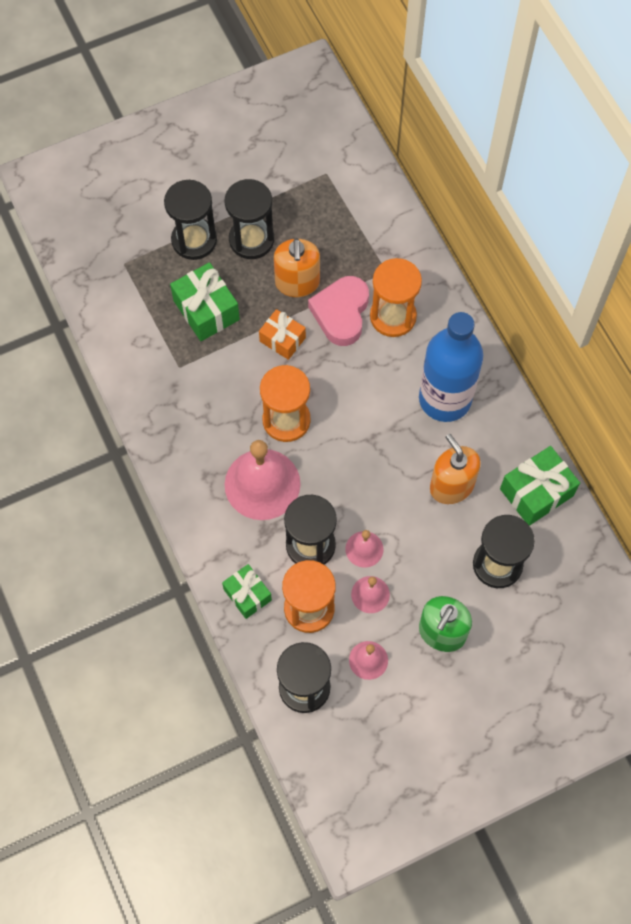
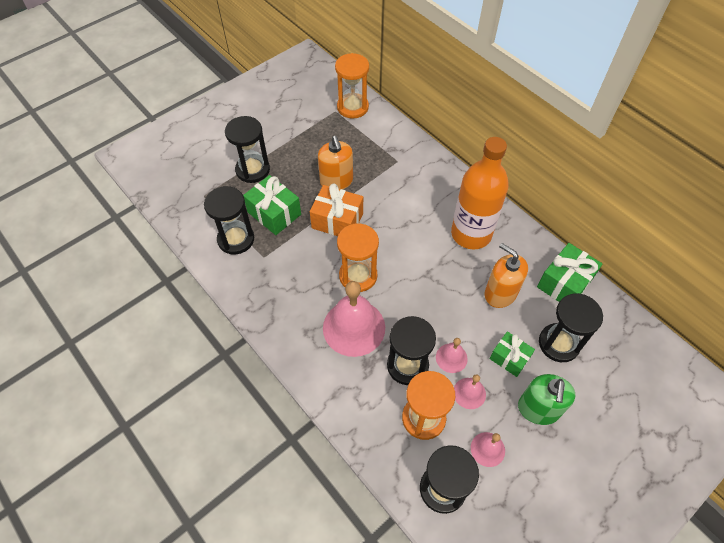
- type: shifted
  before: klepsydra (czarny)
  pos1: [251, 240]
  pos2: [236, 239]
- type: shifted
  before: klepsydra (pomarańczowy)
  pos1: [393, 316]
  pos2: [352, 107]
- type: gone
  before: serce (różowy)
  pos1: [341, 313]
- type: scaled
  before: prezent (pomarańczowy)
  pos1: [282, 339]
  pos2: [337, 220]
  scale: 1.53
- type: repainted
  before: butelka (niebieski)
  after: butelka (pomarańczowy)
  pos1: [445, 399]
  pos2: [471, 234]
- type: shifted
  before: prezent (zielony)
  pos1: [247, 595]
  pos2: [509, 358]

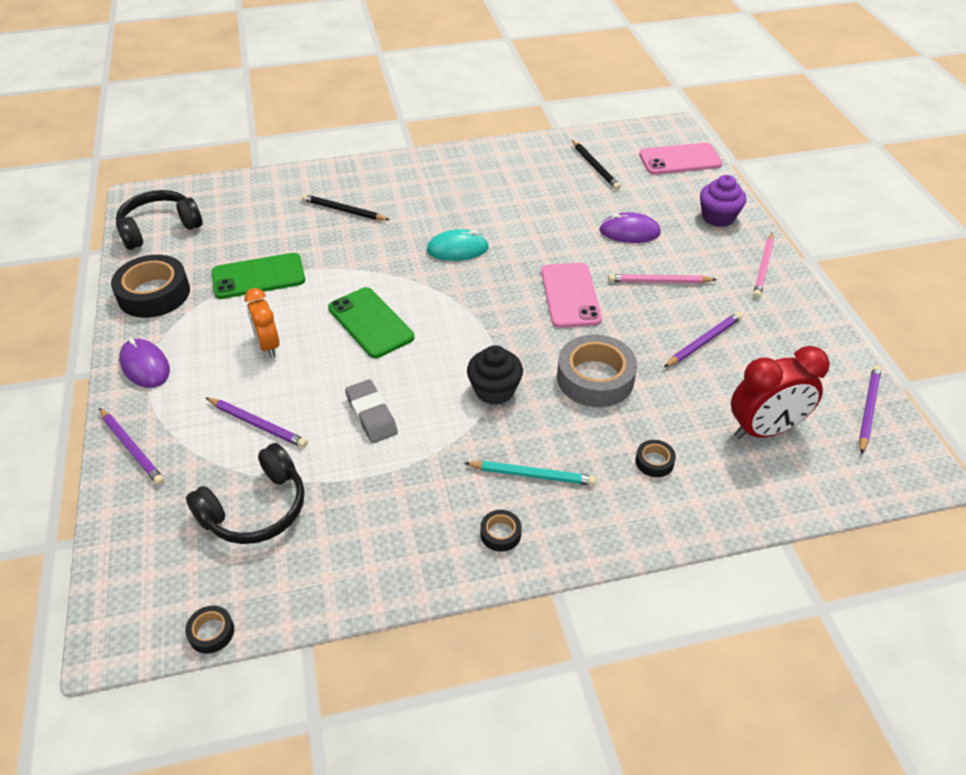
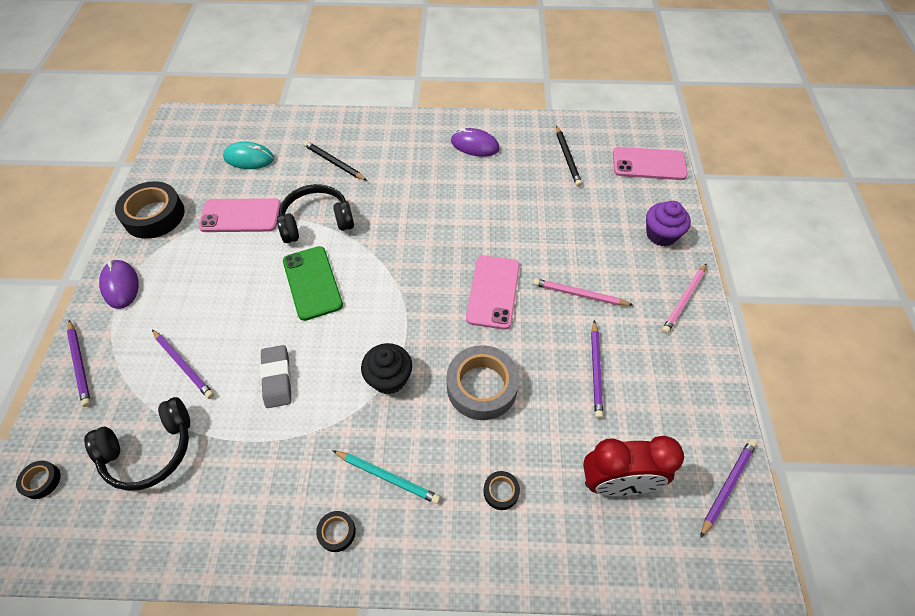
- type: shifted
  before: słuchawki (czarny)
  pos1: [159, 228]
  pos2: [316, 221]
- type: shifted
  before: myszka (fioletowy)
  pos1: [629, 232]
  pos2: [475, 145]
- type: shifted
  before: myszka (turkusowy)
  pos1: [457, 249]
  pos2: [249, 158]
- type: repainted
  before: telefon (zielony)
  after: telefon (różowy)
  pos1: [258, 276]
  pos2: [240, 216]
- type: gone
  before: budzik (pomarańczowy)
  pos1: [268, 345]
- type: rotated
  before: ołówek (fioletowy)
  pos1: [703, 342]
  pos2: [596, 370]
  turn: 120
- type: shifted
  before: taśma klejąca (czarny)
  pos1: [211, 632]
  pos2: [41, 481]

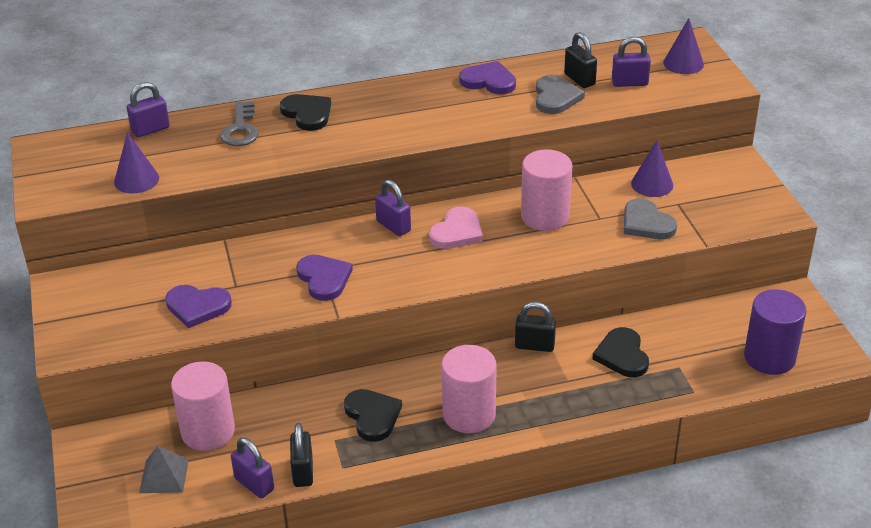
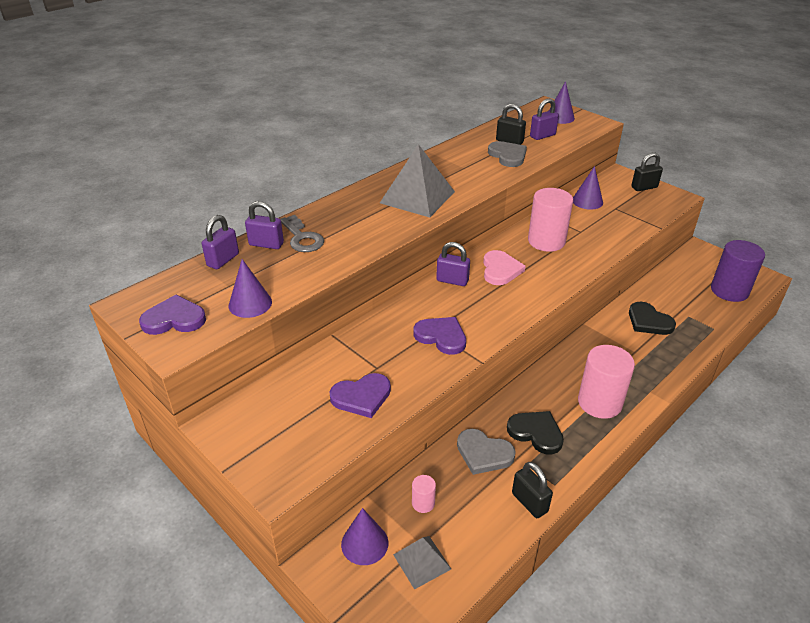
- type: shifted
  before: serce (fioletowy)
  pos1: [489, 81]
  pos2: [174, 319]
- type: gone
  before: serce (czarny)
  pos1: [307, 114]
- type: shifted
  before: serce (szary)
  pos1: [646, 223]
  pos2: [483, 453]
- type: shifted
  before: kłódka (czarny)
  pos1: [534, 345]
  pos2: [644, 187]
- type: scaled
  before: walec (różowy)
  pos1: [208, 432]
  pos2: [423, 503]
  scale: 0.46
- type: shifted
  before: kłódka (fioletowy)
  pos1: [254, 484]
  pos2: [266, 244]
- type: new
  after: piramida (szary)
  pos2: [417, 197]
- type: new
  after: stożek (fioletowy)
  pos2: [364, 543]

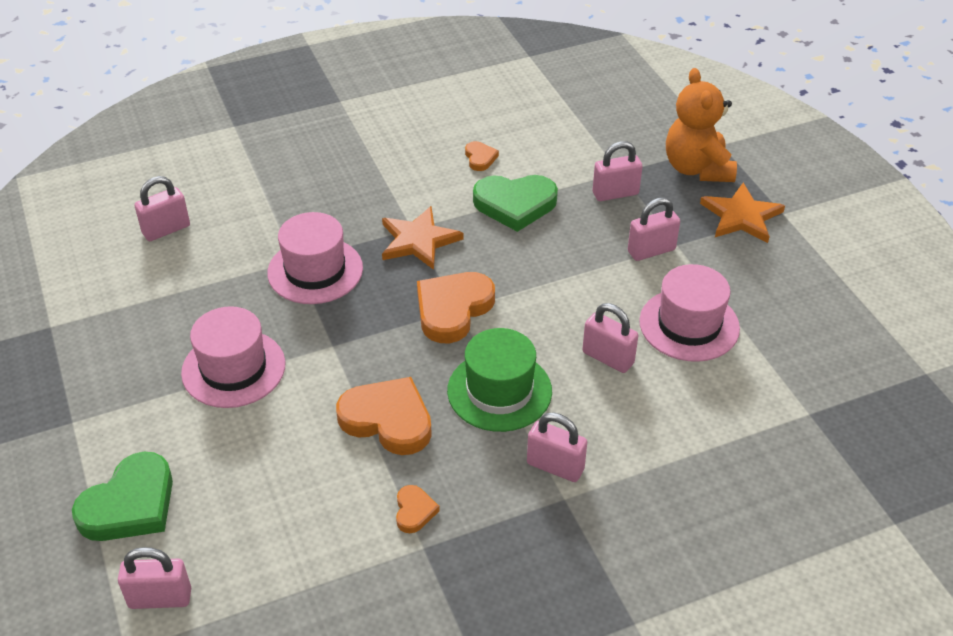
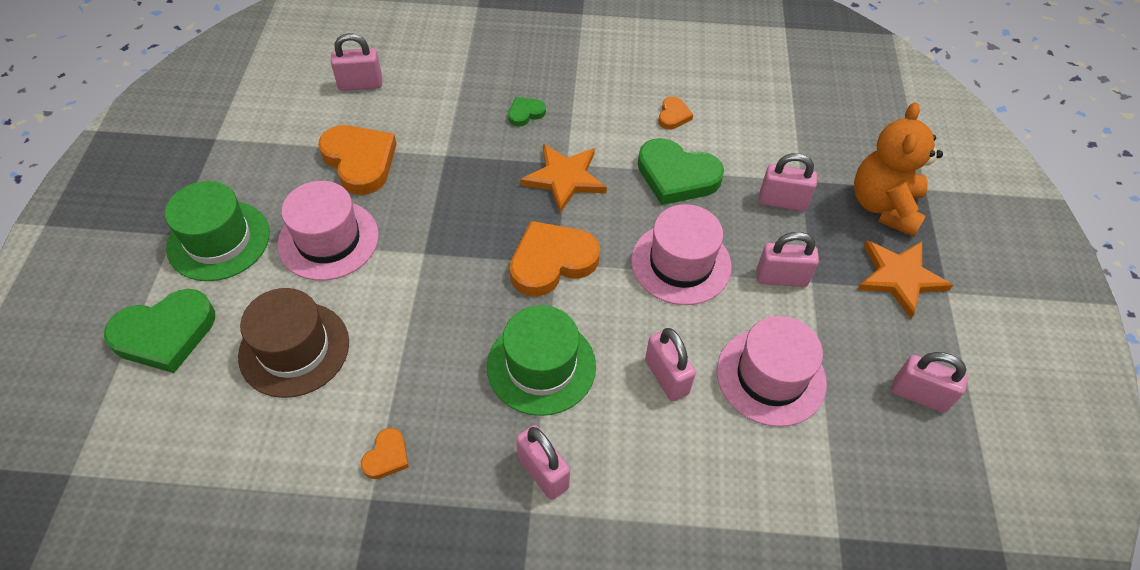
- type: shifted
  before: kapelusz (różowy)
  pos1: [315, 270]
  pos2: [681, 263]
- type: shifted
  before: serce (pomarańczowy)
  pos1: [388, 420]
  pos2: [360, 161]
- type: shifted
  before: kłódka (różowy)
  pos1: [160, 598]
  pos2: [919, 395]
- type: new
  after: serce (zielony)
  pos2: [525, 113]
- type: new
  after: kapelusz (zielony)
  pos2: [218, 240]
- type: new
  after: kapelusz (brązowy)
  pos2: [294, 349]

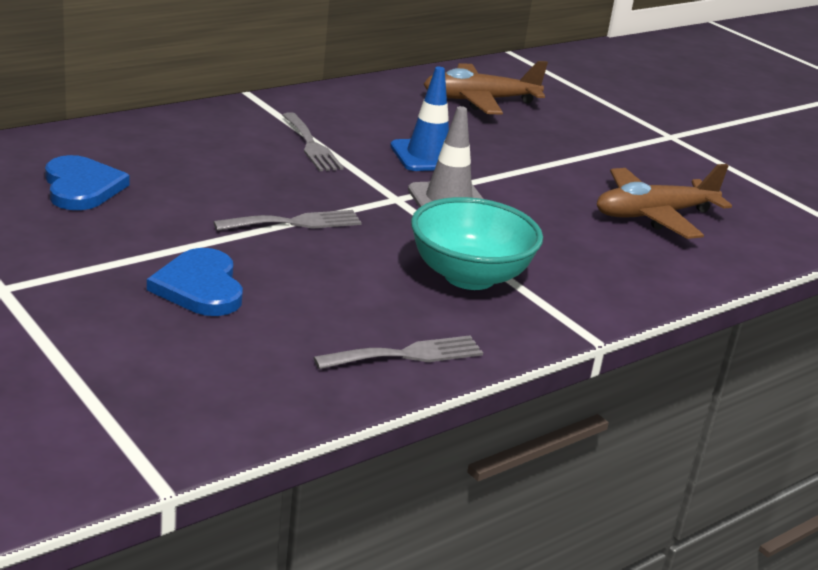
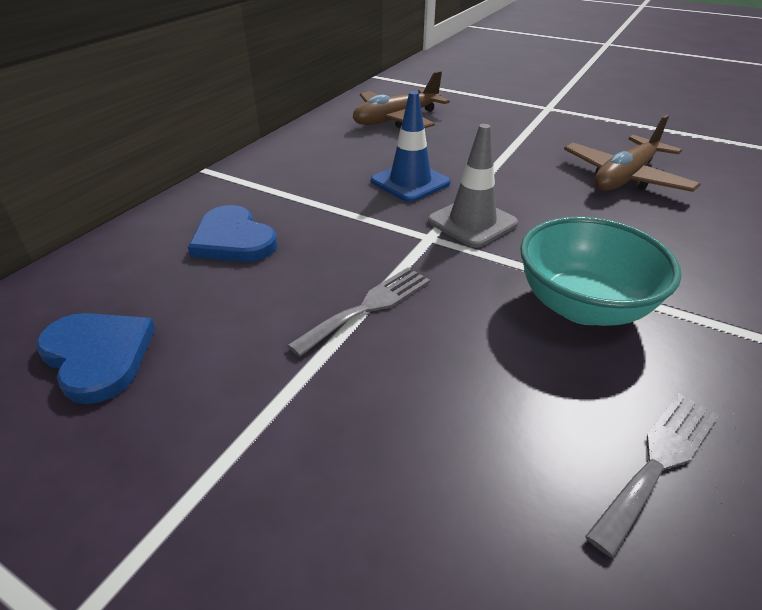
- type: gone
  before: widelec (szary)
  pos1: [311, 145]
- type: shifted
  before: serce (niebieski)
  pos1: [200, 287]
  pos2: [233, 239]

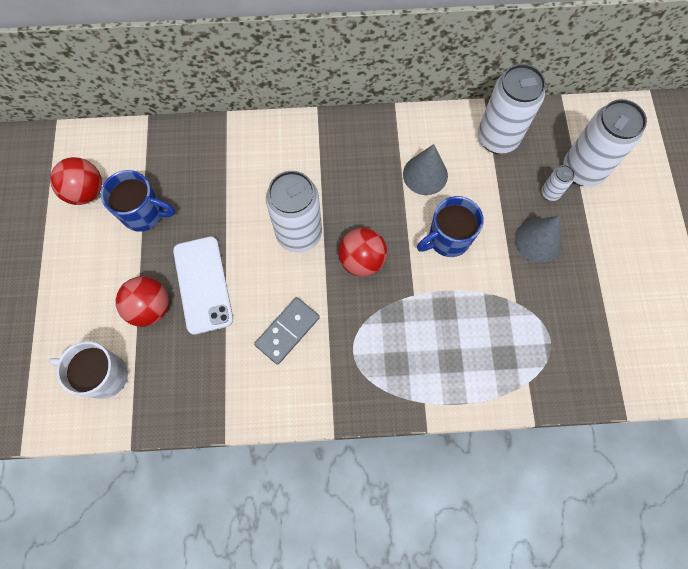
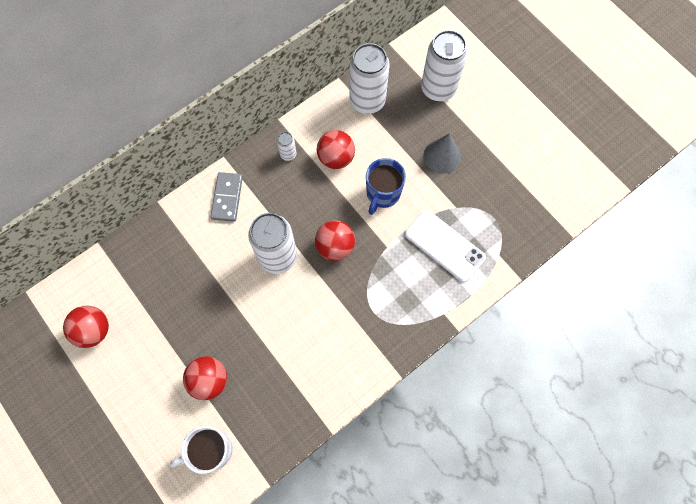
- type: swapped
  before: stożek (szary)
  after: piłka (czerwony)
  pos1: [425, 174]
  pos2: [336, 158]
- type: shifted
  before: puszka (biały)
  pos1: [550, 193]
  pos2: [288, 154]
- type: gone
  before: kubek (niebieski)
  pos1: [144, 214]
- type: shifted
  before: telefon (biały)
  pos1: [203, 284]
  pos2: [444, 245]
- type: shifted
  before: kostka domina (szary)
  pos1: [287, 331]
  pos2: [227, 198]

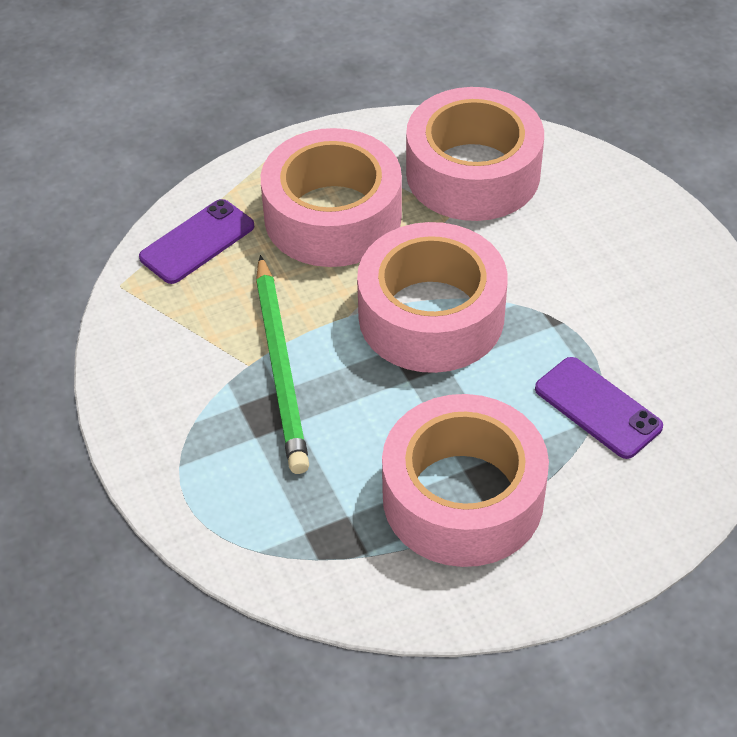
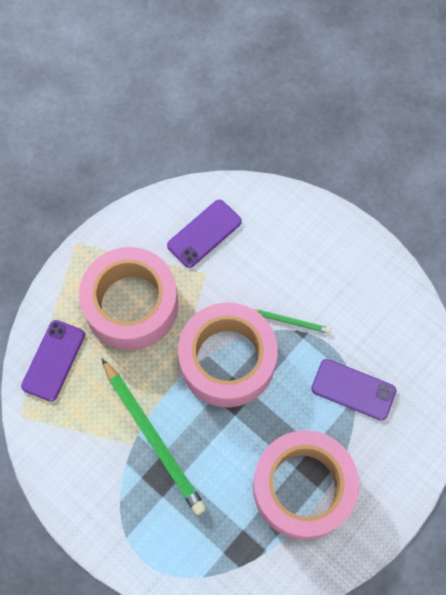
- type: swapped
  before: taśma klejąca (różowy)
  after: telefon (fioletowy)
  pos1: [473, 173]
  pos2: [204, 233]
- type: new
  after: ołówek (zielony)
  pos2: [290, 321]

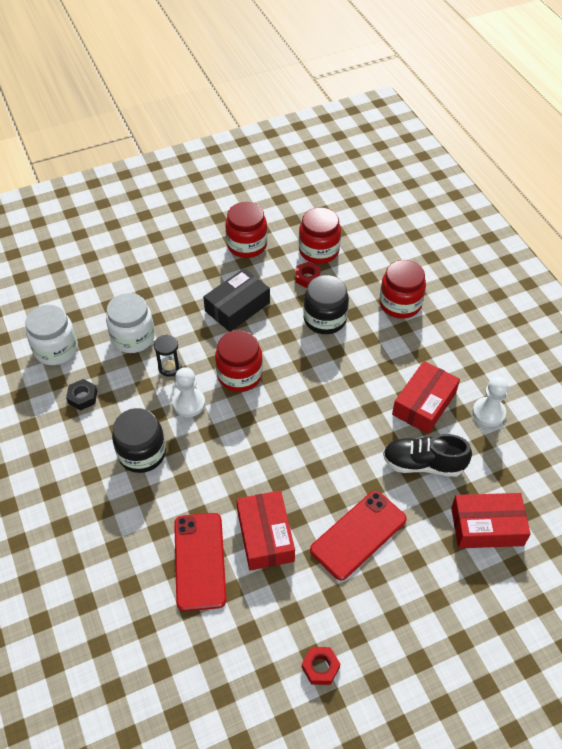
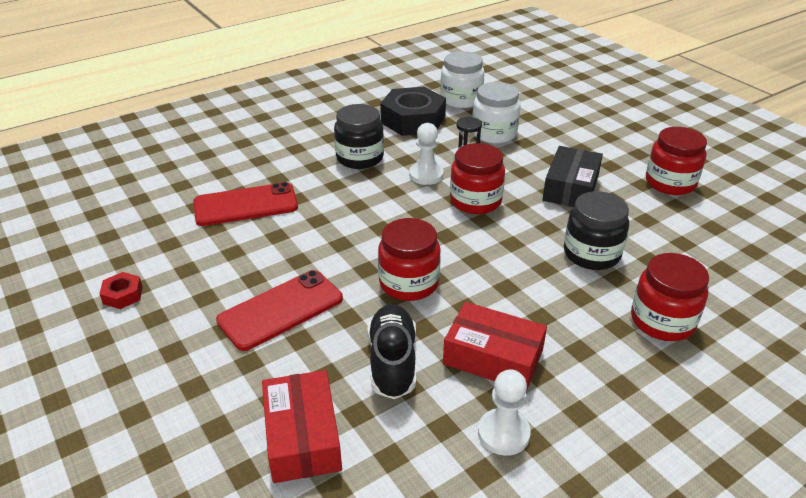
- type: shifted
  before: słoik (czerwony)
  pos1: [319, 251]
  pos2: [409, 283]
- type: gone
  before: nakrętka (czerwony)
  pos1: [307, 278]
- type: rotated
  before: pudełko (czarny)
  pos1: [237, 307]
  pos2: [571, 188]
  turn: 75
- type: scaled
  before: nakrętka (czarny)
  pos1: [82, 397]
  pos2: [413, 120]
  scale: 2.23
- type: gone
  before: pudełko (czerwony)
  pos1: [265, 536]
- type: rotated
  before: telefon (czerwony)
  pos1: [358, 535]
  pos2: [281, 310]
  turn: -75

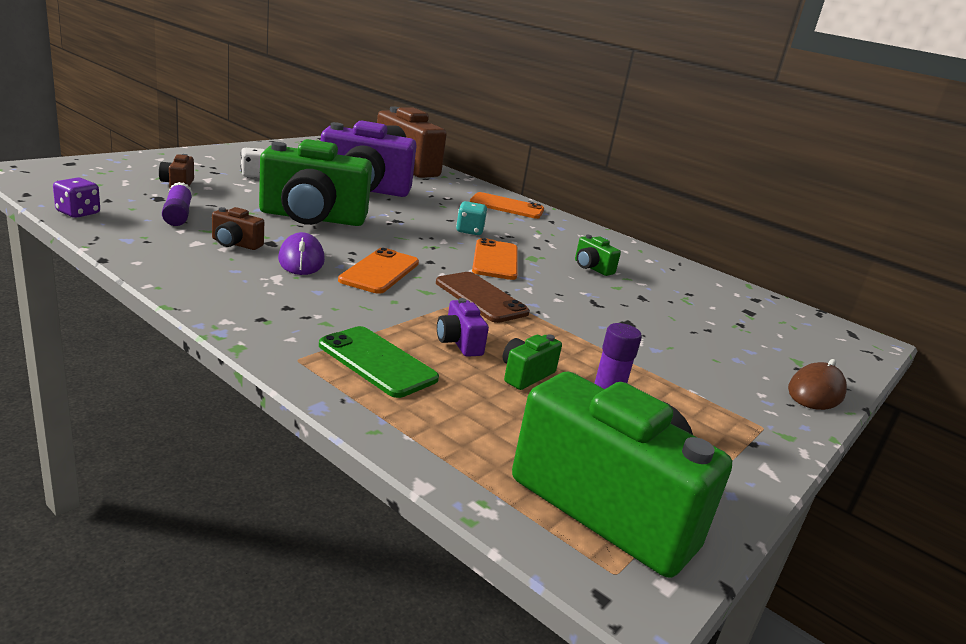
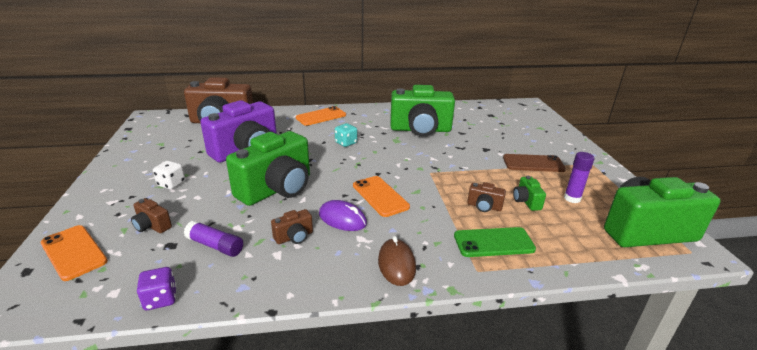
- type: scaled
  before: aparat fotograficzny (zielony)
  pos1: [592, 268]
  pos2: [420, 130]
  scale: 2.38
- type: shifted
  before: telefon (pomarańczowy)
  pos1: [495, 260]
  pos2: [74, 252]
- type: shifted
  before: telefon (brązowy)
  pos1: [481, 298]
  pos2: [533, 163]
- type: repainted
  before: aparat fotograficzny (fioletowy)
  after: aparat fotograficzny (brązowy)
  pos1: [459, 343]
  pos2: [484, 206]
- type: shifted
  before: myszka (brązowy)
  pos1: [815, 392]
  pos2: [396, 264]

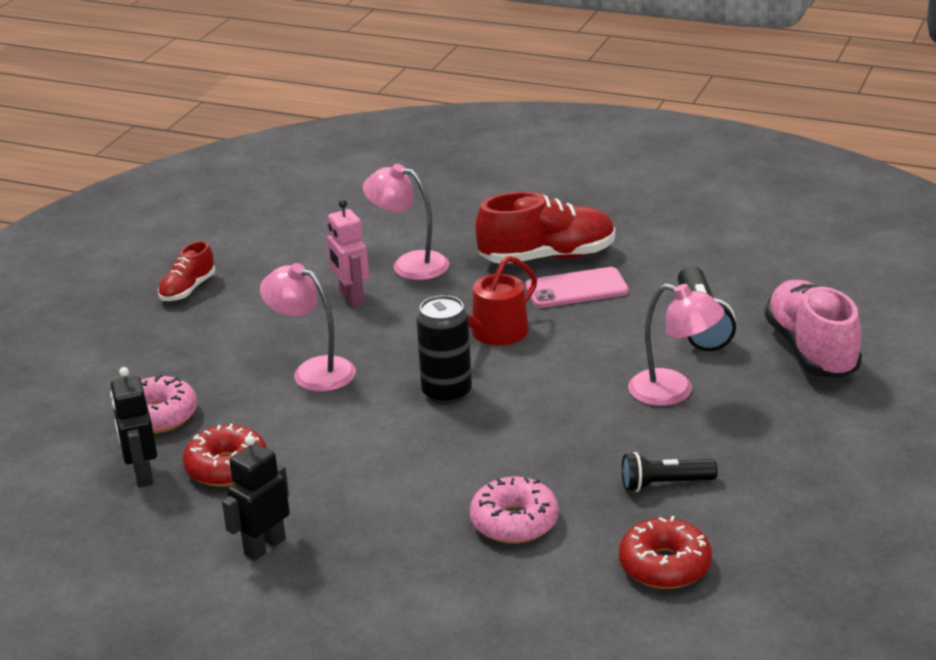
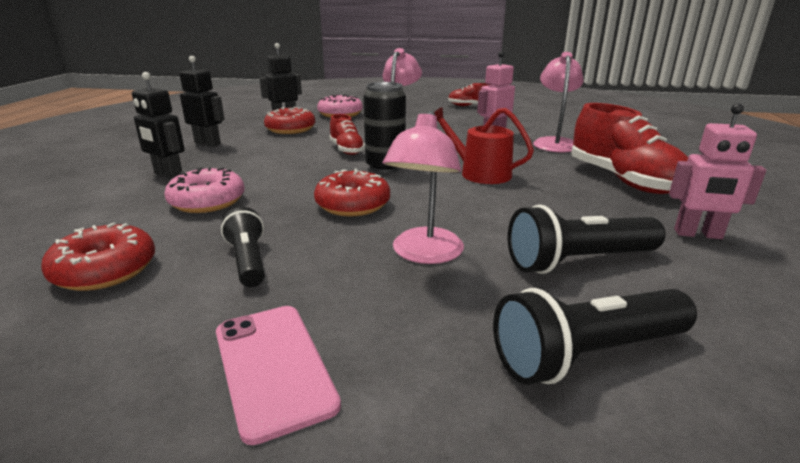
- type: shifted
  before: telefon (różowy)
  pos1: [576, 289]
  pos2: [273, 367]
- type: swapped
  before: but (różowy)
  after: latarka (czarny)
  pos1: [811, 350]
  pos2: [587, 355]
- type: new
  after: robot (czarny)
  pos2: [168, 175]
- type: new
  after: robot (różowy)
  pos2: [698, 234]
- type: new
  after: but (czerwony)
  pos2: [347, 150]
- type: new
  after: donut (czerwony)
  pos2: [353, 205]

